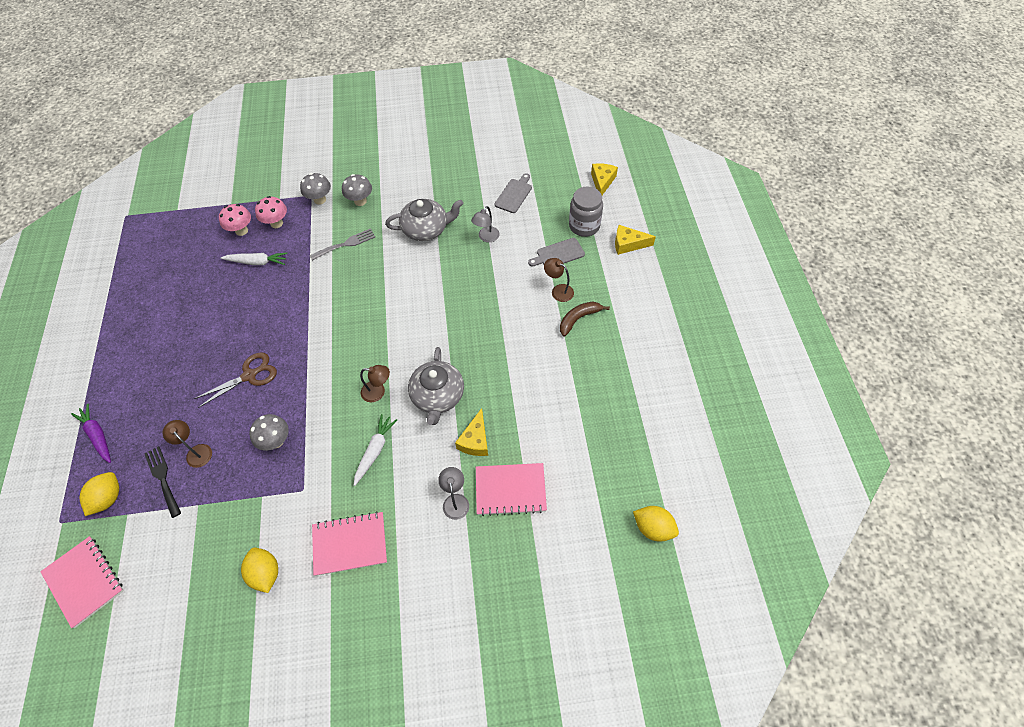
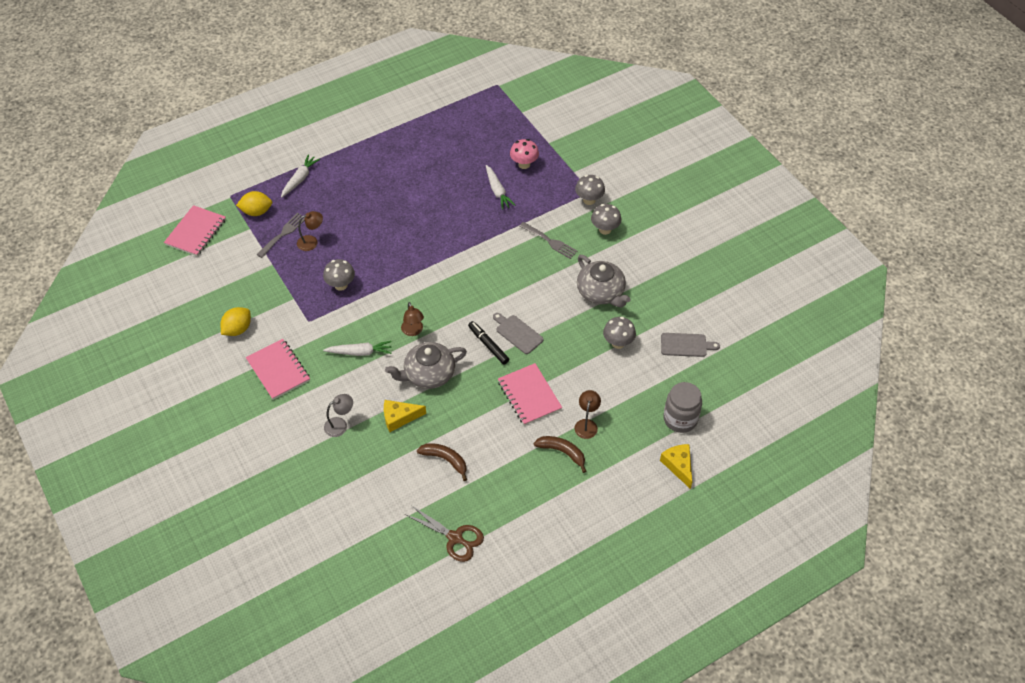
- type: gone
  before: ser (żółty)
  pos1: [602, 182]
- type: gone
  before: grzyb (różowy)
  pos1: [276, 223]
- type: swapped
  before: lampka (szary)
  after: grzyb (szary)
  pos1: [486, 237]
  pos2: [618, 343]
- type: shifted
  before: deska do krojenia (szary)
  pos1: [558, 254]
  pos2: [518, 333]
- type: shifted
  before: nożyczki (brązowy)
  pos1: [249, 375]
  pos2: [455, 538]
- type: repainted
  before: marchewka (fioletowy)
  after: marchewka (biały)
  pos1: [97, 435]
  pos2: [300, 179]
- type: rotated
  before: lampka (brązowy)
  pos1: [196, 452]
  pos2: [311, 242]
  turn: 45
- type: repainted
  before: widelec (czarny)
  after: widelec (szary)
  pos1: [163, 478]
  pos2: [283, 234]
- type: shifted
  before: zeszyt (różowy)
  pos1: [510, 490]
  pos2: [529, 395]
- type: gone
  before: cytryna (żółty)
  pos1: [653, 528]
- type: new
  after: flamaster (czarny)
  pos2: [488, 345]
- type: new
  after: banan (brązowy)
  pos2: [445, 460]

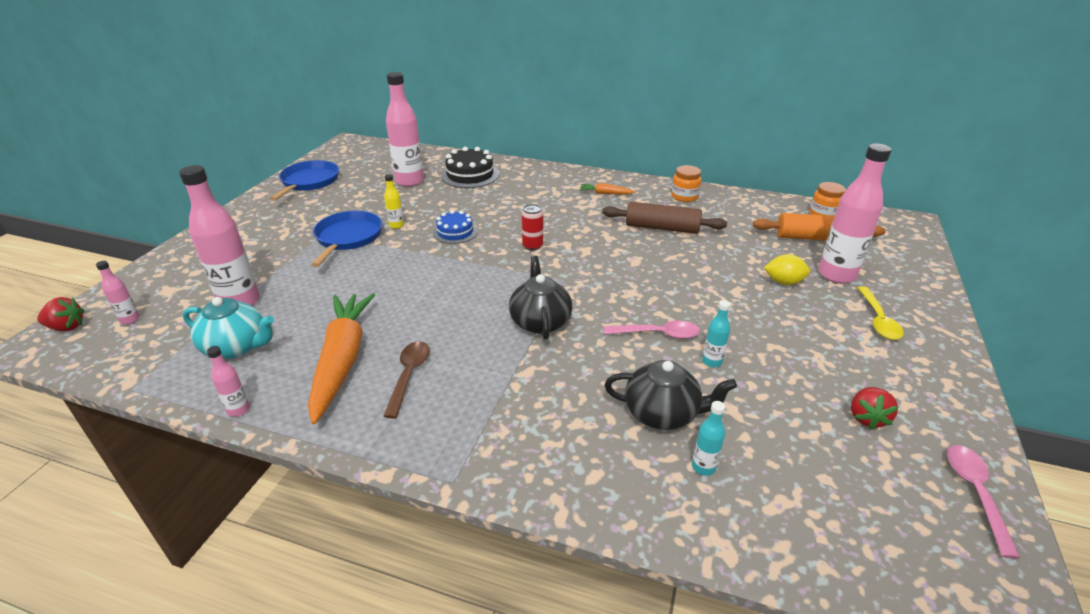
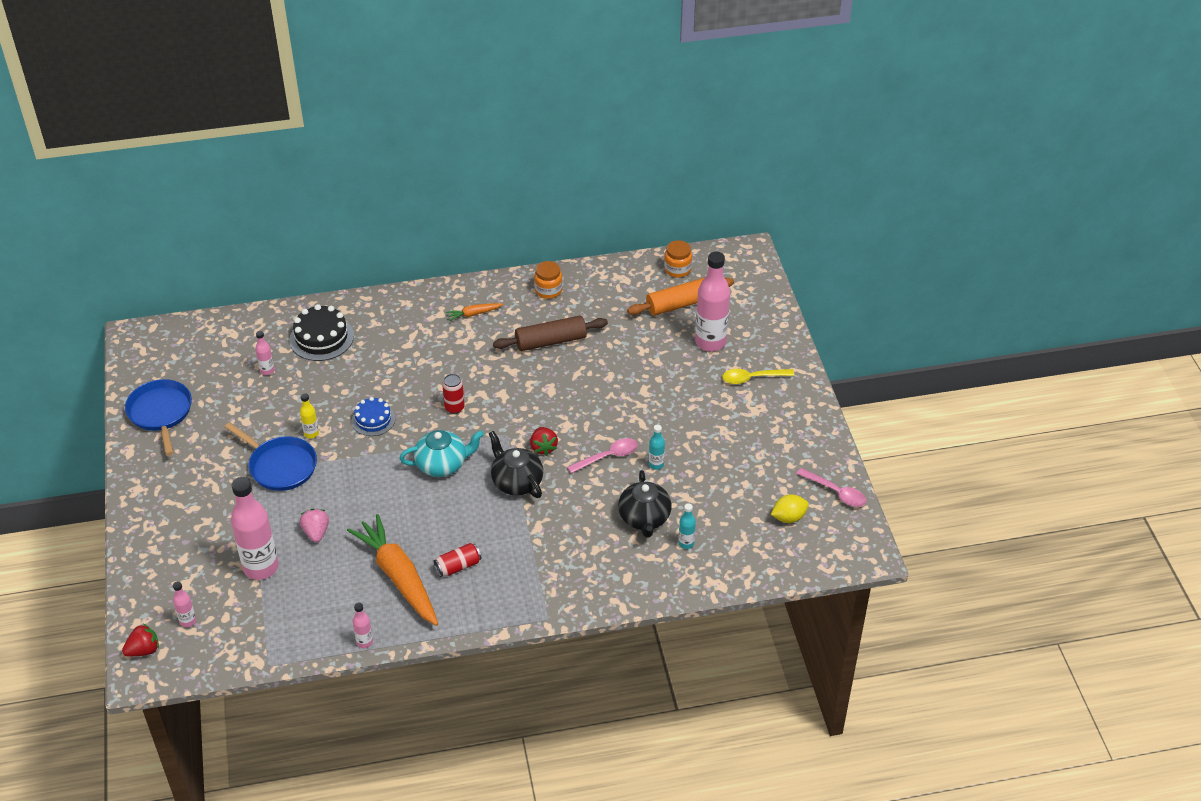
- type: scaled
  before: butelka (różowy)
  pos1: [409, 181]
  pos2: [267, 371]
  scale: 0.46
- type: rotated
  before: patelnia (niebieski)
  pos1: [348, 238]
  pos2: [280, 466]
  turn: 150
- type: shifted
  before: cytryna (żółty)
  pos1: [783, 282]
  pos2: [788, 517]
- type: rotated
  before: łyżka (żółty)
  pos1: [878, 320]
  pos2: [752, 378]
  turn: 105
- type: shifted
  before: imbryk (turkusowy)
  pos1: [237, 347]
  pos2: [442, 464]
- type: swapped
  before: łyżka (brązowy)
  after: puszka (czerwony)
  pos1: [409, 375]
  pos2: [458, 566]
- type: rotated
  before: imbryk (czarny)
  pos1: [662, 413]
  pos2: [644, 518]
  turn: 105
- type: shifted
  before: truskawka (czerwony)
  pos1: [867, 418]
  pos2: [543, 447]
- type: rotated
  before: łyżka (różowy)
  pos1: [975, 493]
  pos2: [836, 492]
  turn: 150
- type: new
  after: truskawka (różowy)
  pos2: [316, 532]

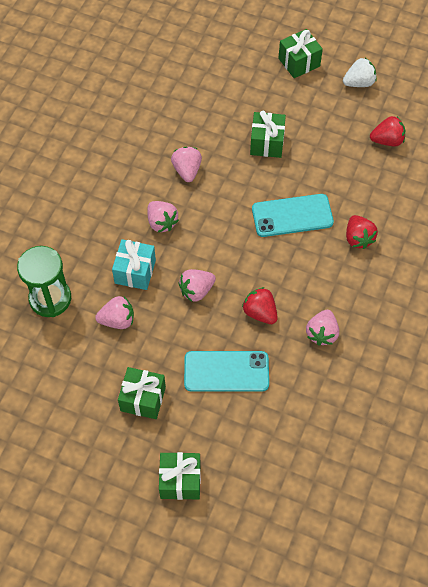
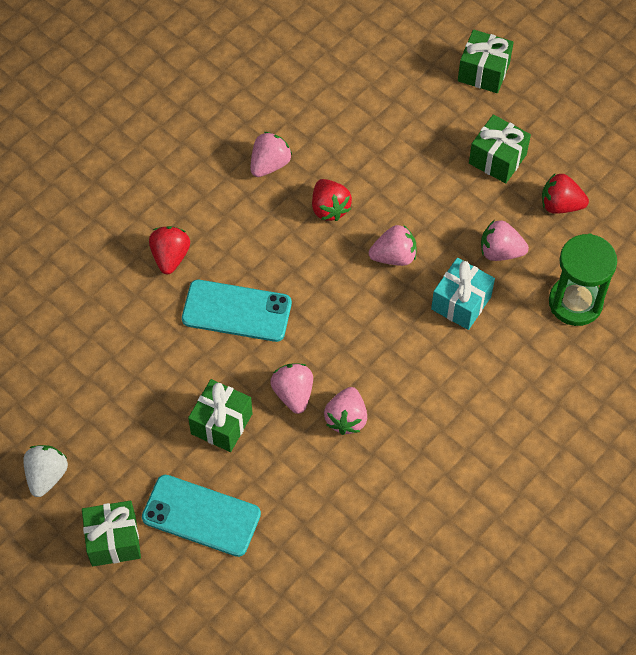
- type: rotated
  before: truskawka (biały)
  pos1: [359, 83]
  pos2: [47, 475]
  turn: 105
- type: shifted
  before: truskawka (czerwony)
  pos1: [387, 140]
  pos2: [560, 205]
- type: shifted
  before: truskawka (różowy)
  pos1: [161, 222]
  pos2: [293, 394]
- type: shifted
  before: telefon (turkusowy)
  pos1: [226, 371]
  pos2: [201, 515]

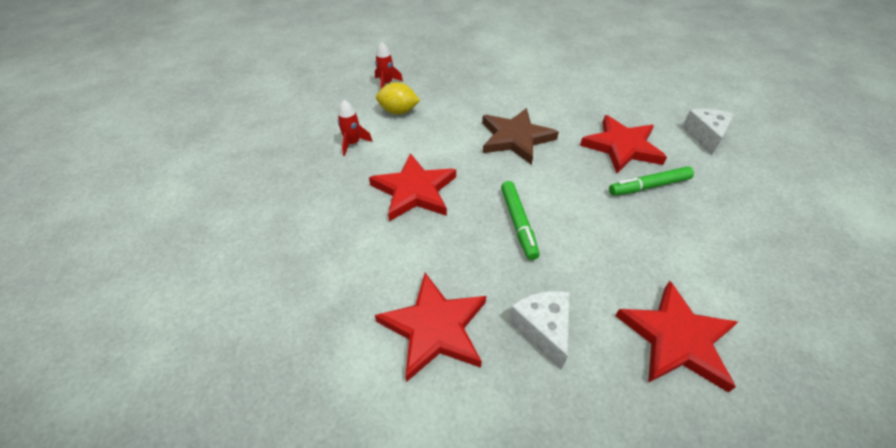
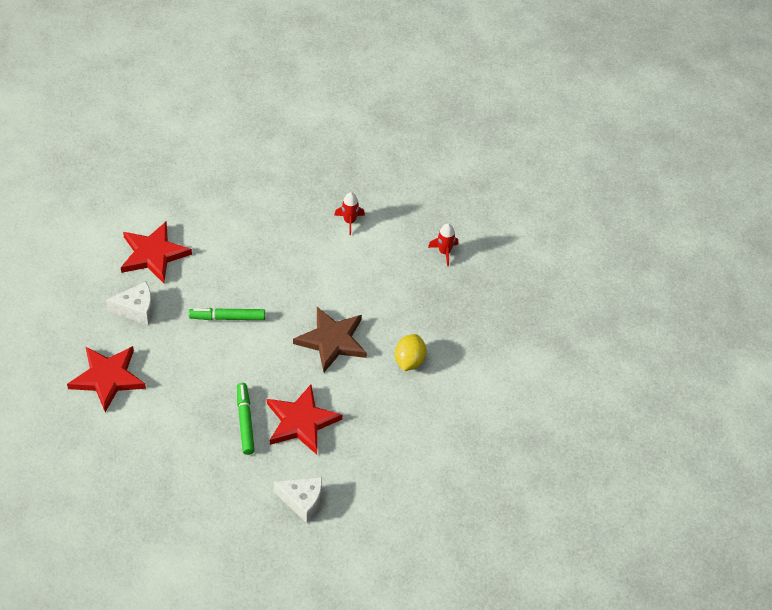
- type: shifted
  before: cytryna (żółty)
  pos1: [398, 111]
  pos2: [409, 361]
- type: gone
  before: gwiazda (czerwony)
  pos1: [414, 191]

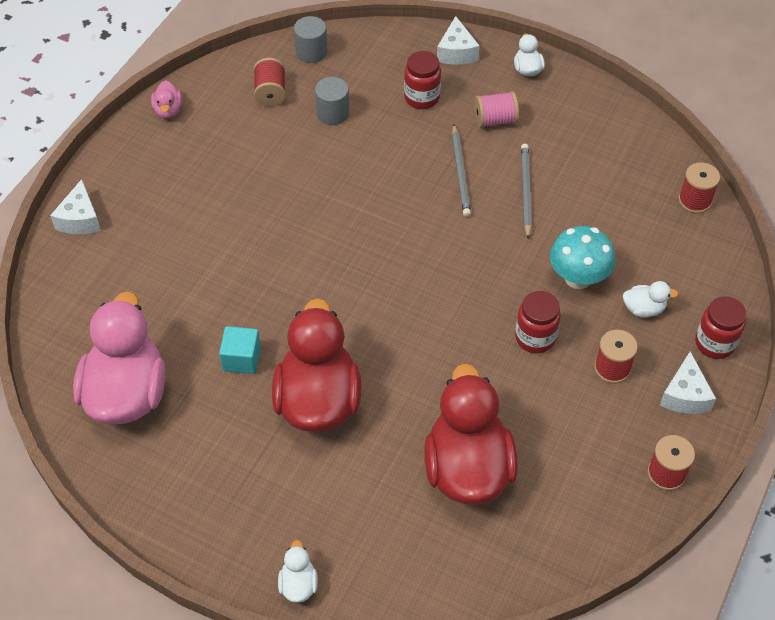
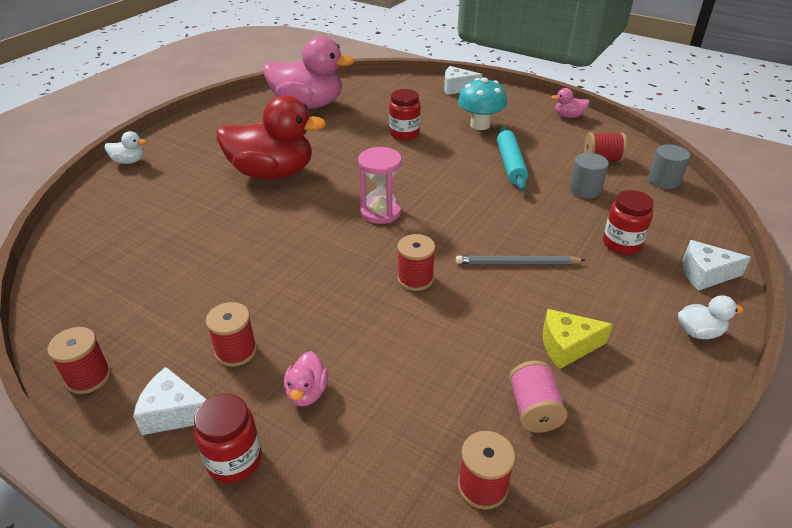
- type: shifted
  before: szpulka (różowy)
  pos1: [495, 120]
  pos2: [533, 410]
- type: gone
  before: ołówek (szary)
  pos1: [525, 191]
- type: shifted
  before: grzyb (turkusowy)
  pos1: [578, 278]
  pos2: [480, 125]
- type: repainted
  before: kaczka (biały)
  after: kaczka (różowy)
  pos1: [643, 309]
  pos2: [307, 392]
- type: shifted
  before: słoik (czerwony)
  pos1: [535, 338]
  pos2: [404, 134]
- type: gone
  before: sześcian (turkusowy)
  pos1: [241, 359]
- type: gone
  before: kaczka (czerwony)
  pos1: [467, 468]
- type: new
  after: wałek do ciasta (turkusowy)
  pos2: [510, 164]
- type: new
  after: klepsydra (różowy)
  pos2: [381, 212]
- type: new
  after: szpulka (czerwony)
  pos2: [415, 279]
- type: new
  after: ser (żółty)
  pos2: [567, 346]

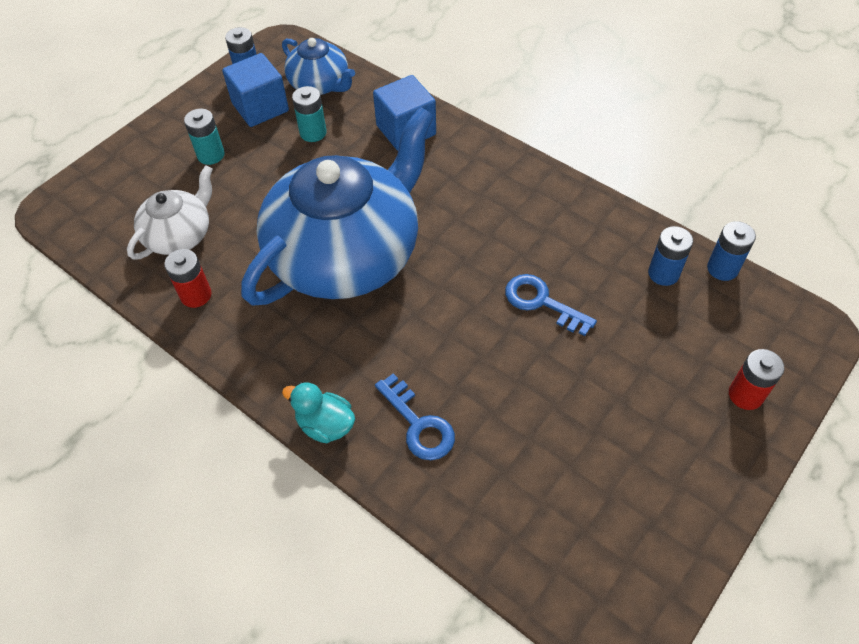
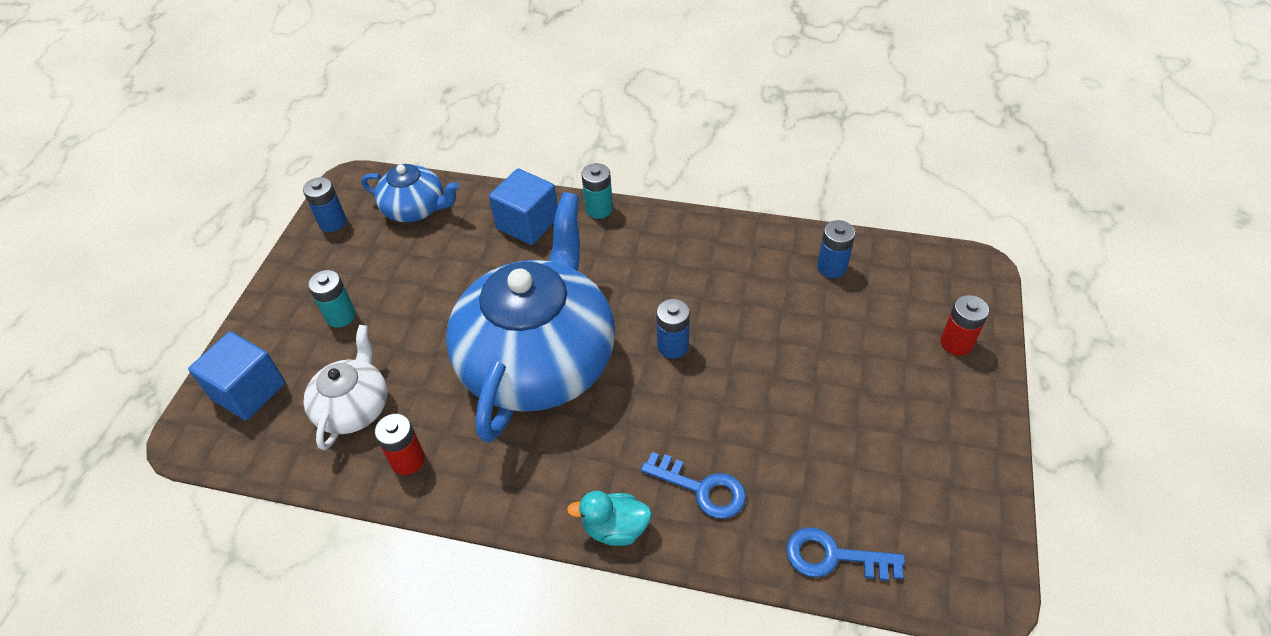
- type: shifted
  before: sześcian (niebieski)
  pos1: [260, 107]
  pos2: [249, 391]
- type: shifted
  before: bateria (turkusowy)
  pos1: [313, 133]
  pos2: [599, 209]
- type: shifted
  before: bateria (niebieski)
  pos1: [722, 268]
  pos2: [673, 346]
- type: shifted
  before: klucz (niebieski)
  pos1: [542, 302]
  pos2: [834, 557]

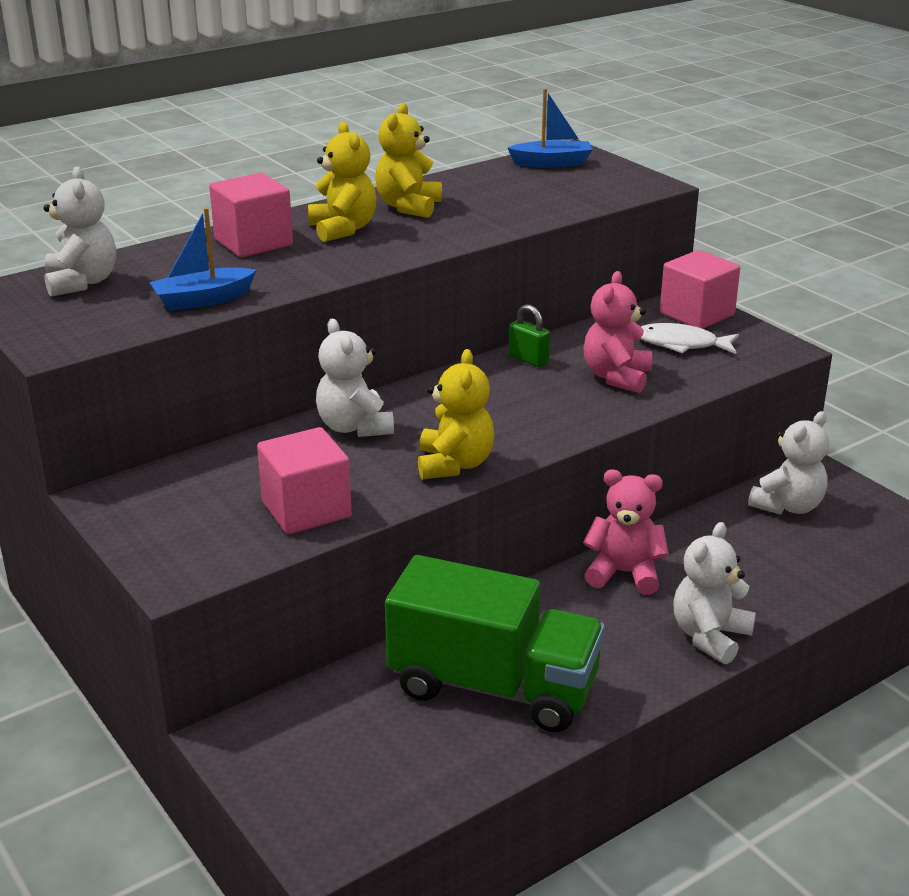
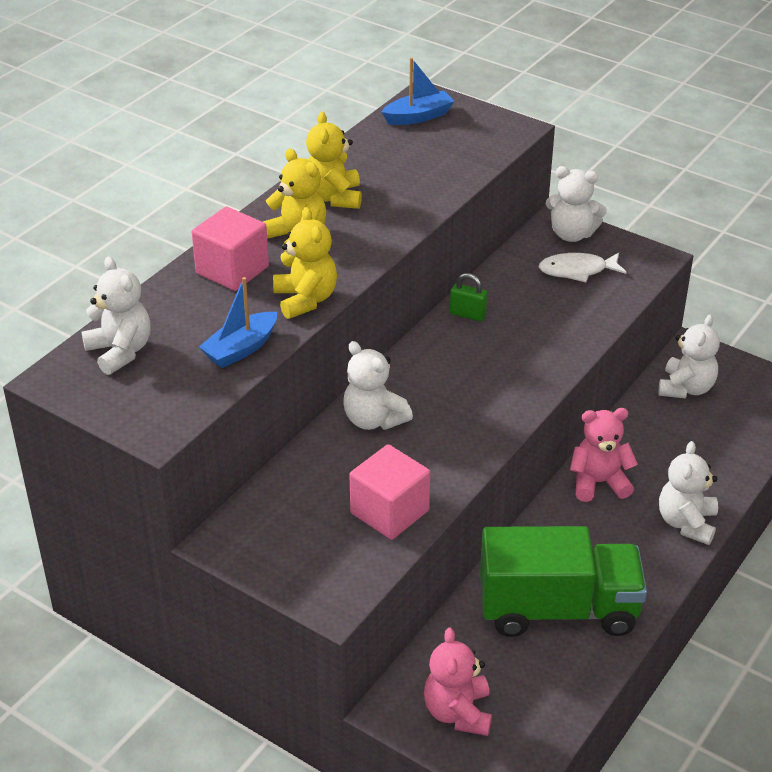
- type: swapped
  before: sześcian (różowy)
  after: miś (biały)
  pos1: [697, 314]
  pos2: [572, 234]
- type: shifted
  before: miś (różowy)
  pos1: [616, 377]
  pos2: [458, 712]
- type: shifted
  before: miś (żółty)
  pos1: [454, 464]
  pos2: [305, 300]

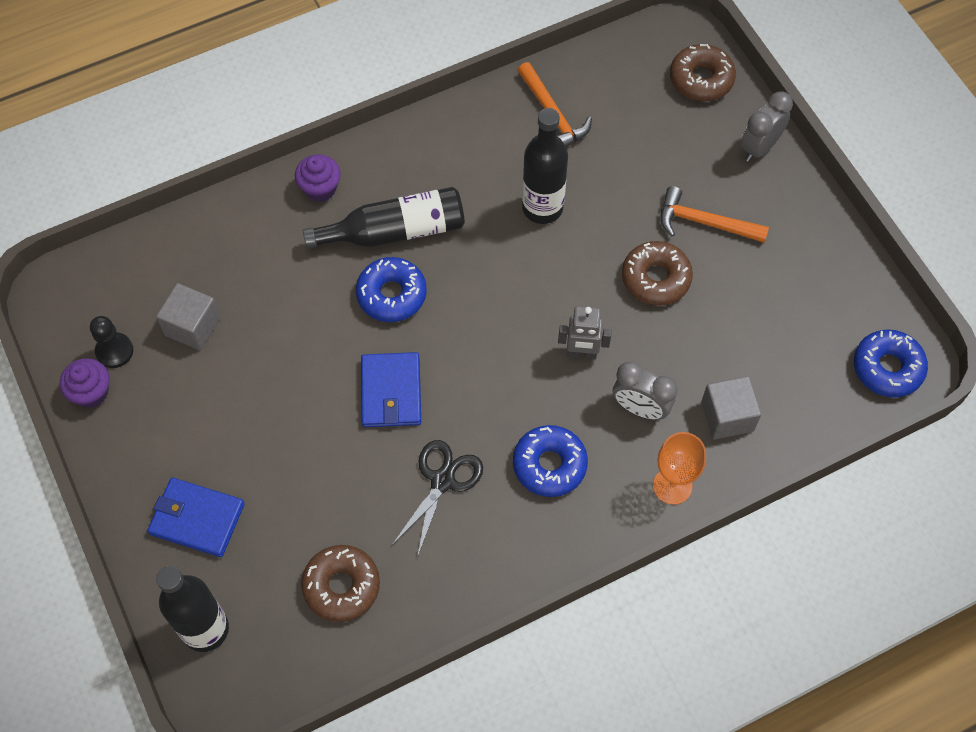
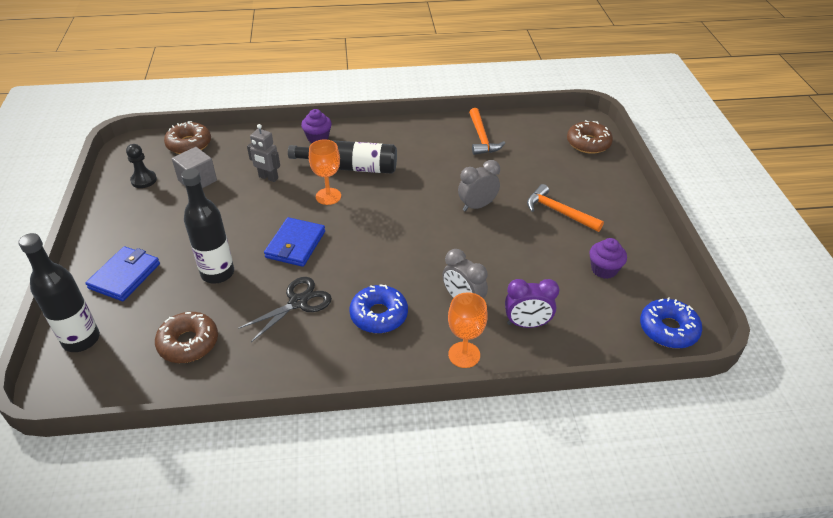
- type: shifted
  before: budzik (szary)
  pos1: [759, 147]
  pos2: [477, 206]
- type: shifted
  before: butelka (czarny)
  pos1: [542, 208]
  pos2: [217, 273]
- type: shifted
  before: donut (brązowy)
  pos1: [656, 278]
  pos2: [189, 144]
- type: swapped
  before: donut (niebieski)
  after: kielich (pomarańczowy)
  pos1: [391, 295]
  pos2: [328, 196]
- type: shifted
  before: robot (szary)
  pos1: [582, 353]
  pos2: [268, 177]
- type: shifted
  before: muffinka (fioletowy)
  pos1: [91, 392]
  pos2: [604, 269]
- type: swapped
  before: sześcian (szary)
  after: budzik (fioletowy)
  pos1: [727, 416]
  pos2: [527, 324]
- type: rotated
  before: portfel (niebieski)
  pos1: [197, 519]
  pos2: [125, 276]
  turn: 75

